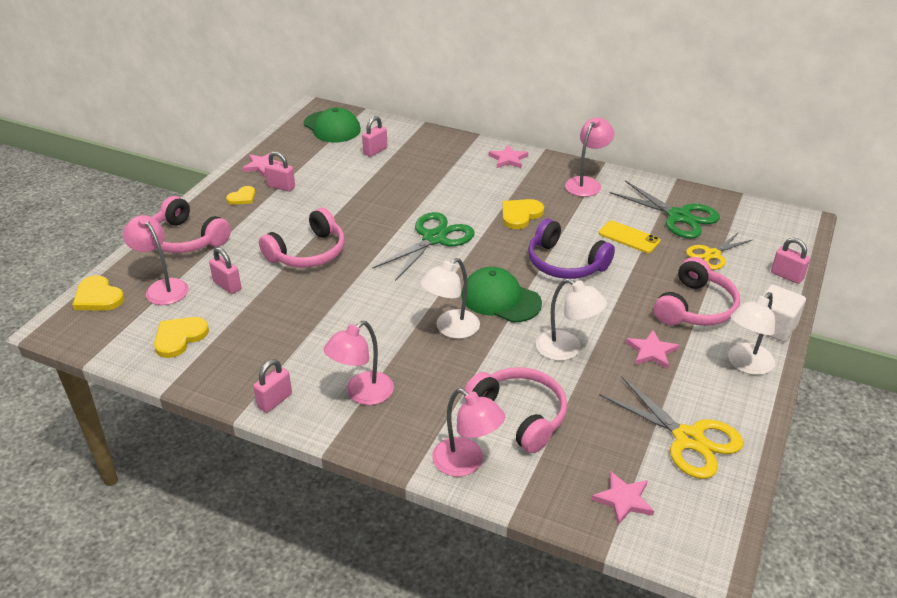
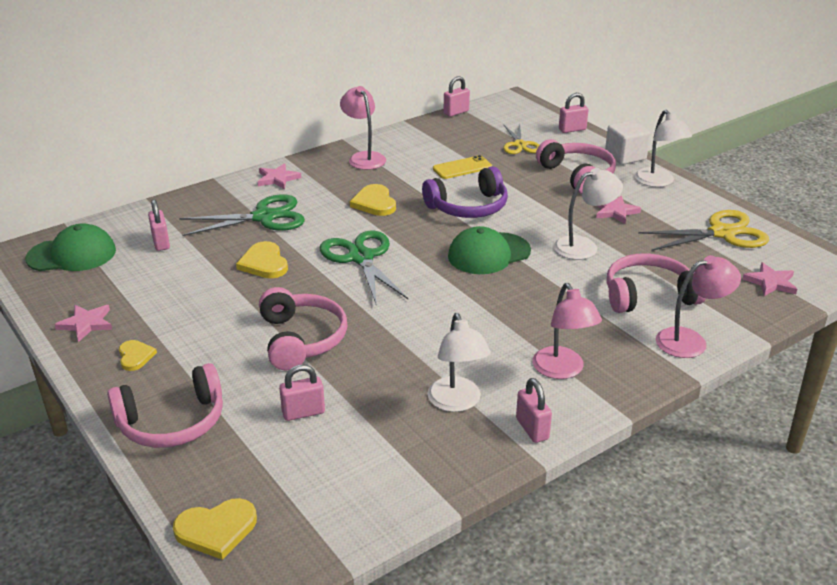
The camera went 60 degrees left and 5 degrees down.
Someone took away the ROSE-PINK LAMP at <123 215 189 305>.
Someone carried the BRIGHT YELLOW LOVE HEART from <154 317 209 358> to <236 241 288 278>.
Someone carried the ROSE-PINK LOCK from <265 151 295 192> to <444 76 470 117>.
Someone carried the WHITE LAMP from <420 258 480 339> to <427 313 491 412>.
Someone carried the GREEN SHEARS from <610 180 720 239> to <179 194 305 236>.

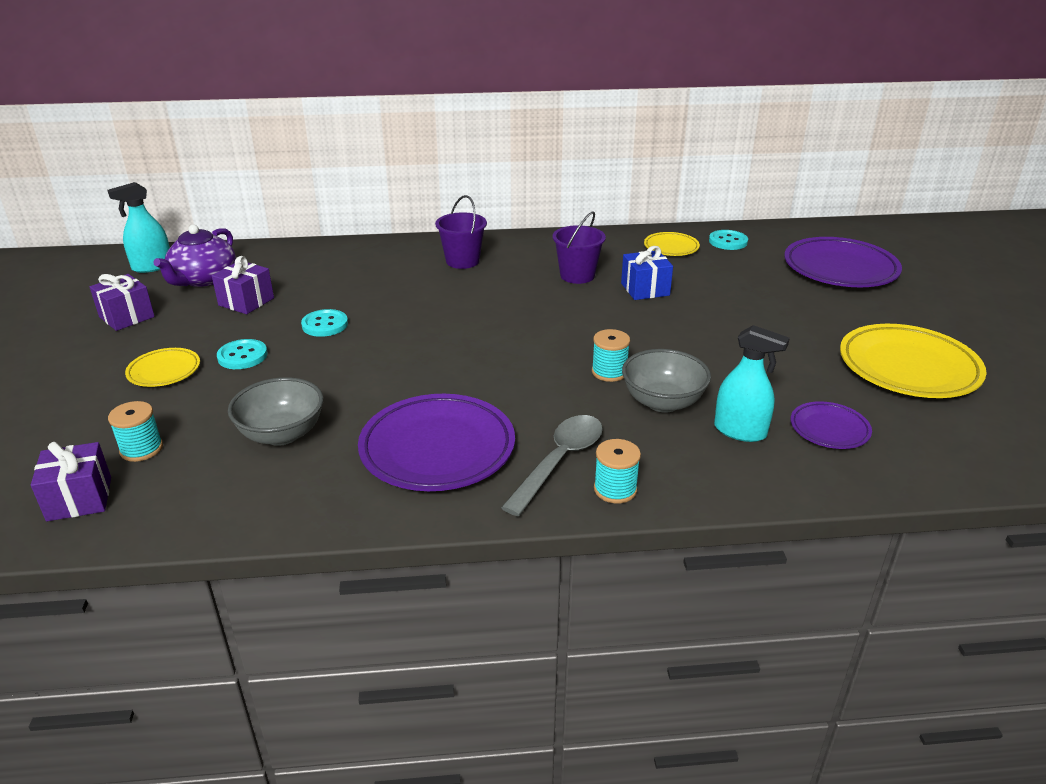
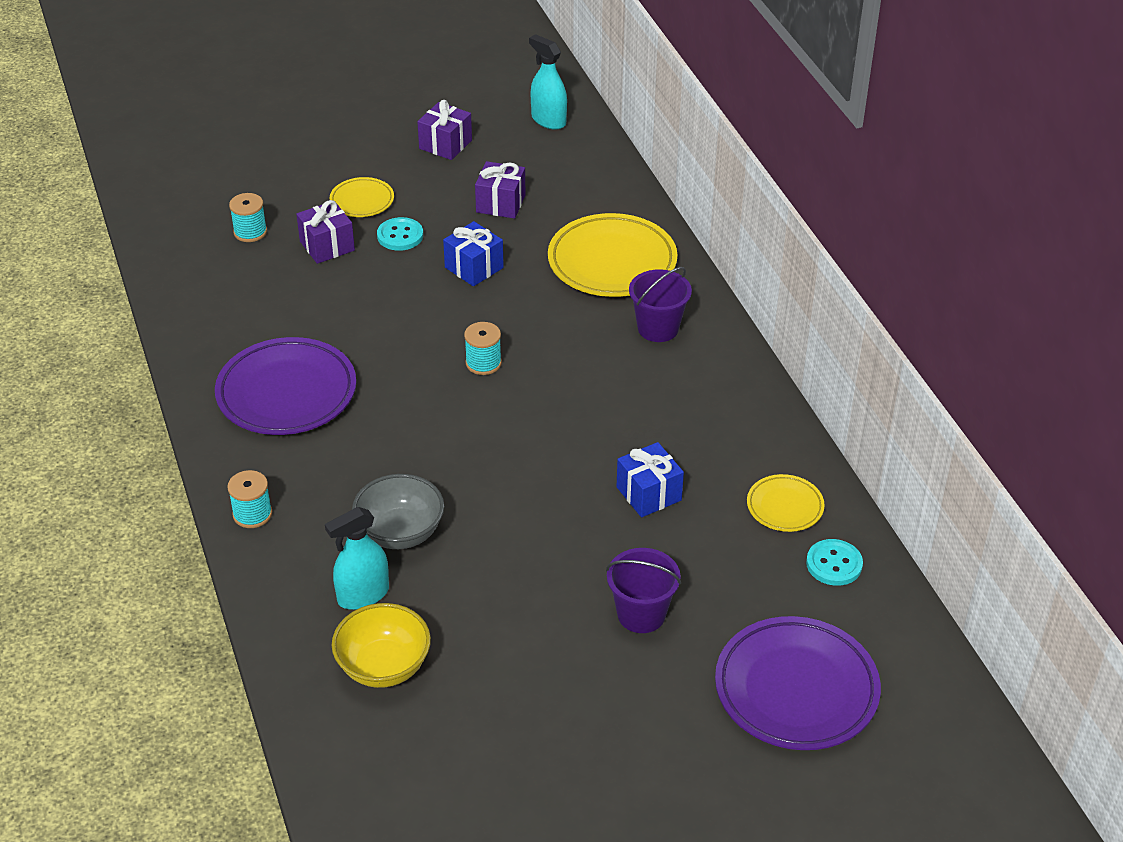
The camera went 75 degrees right and 10 degrees up.
Someone carried the VIOLET GIFT from <31 442 111 521> to <296 200 355 264>.
Someone took away the VIOLET TEAPOT at <154 225 236 287>.
Someone took away the GRAY BOWL at <228 377 323 446>.
Someone swapped the AQUA SHIRT BUTTON at <301 309 348 337> for the COBALT GIFT at <443 221 504 286>.
Someone took away the GRAY TABLESPOON at <501 415 603 516>.
Someone carried the VIOLET PAIL from <553 211 606 284> to <606 548 681 633>.
Someone carried the AQUA BOBBIN from <592 329 630 382> to <464 322 502 375>.
Someone rotated the AQUA SPRAYER at <714 325 790 442> by 45 degrees clockwise.
Someone swapped the VIOLET PLATE at <790 401 872 449> for the BRIGHT YELLOW BOWL at <332 603 431 688>.
Someone carried the BRIGHT YELLOW PLATE from <840 324 987 398> to <548 213 678 297>.

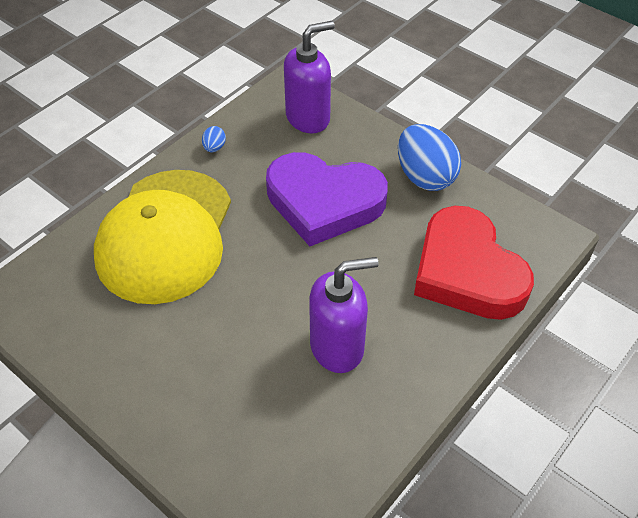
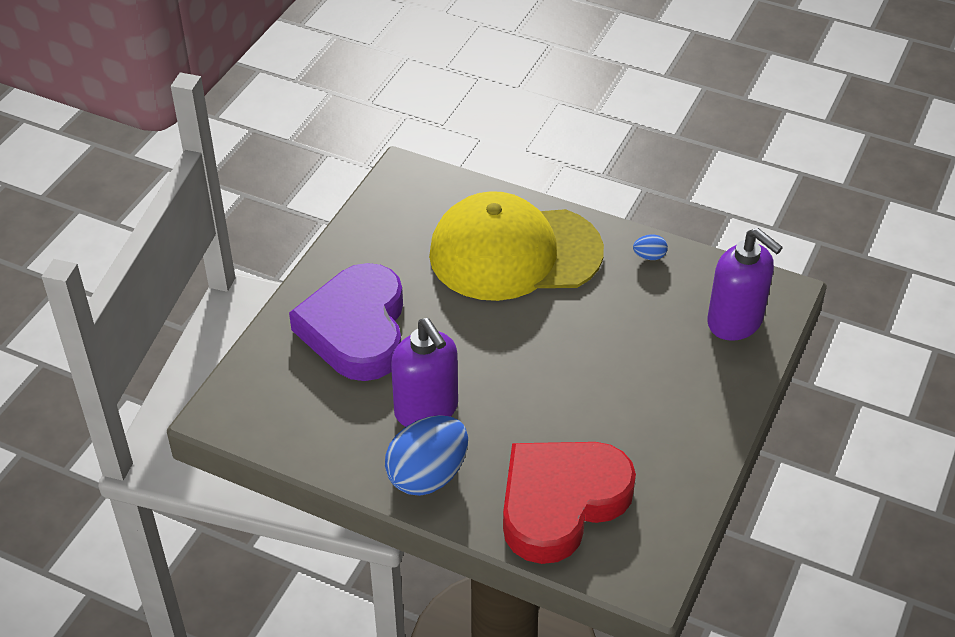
The camera went 75 degrees right and 5 degrees down.
Someone carried the VIOLET LOVE HEART from <266 152 388 246> to <289 263 403 381>.
Someone carried the COBALT EGG from <398 124 461 191> to <385 415 468 496>.

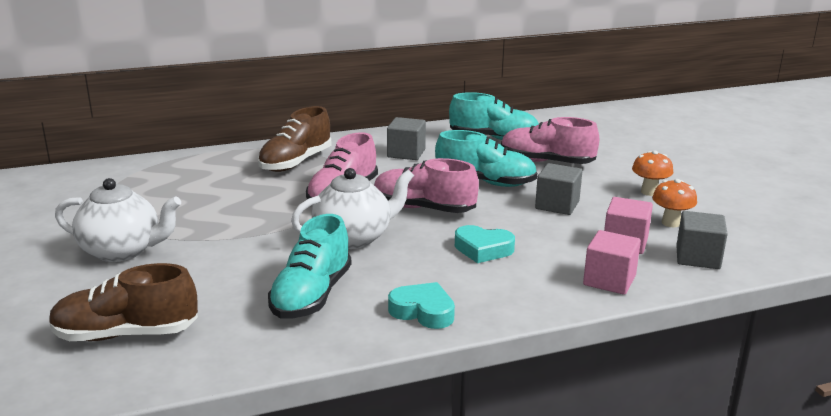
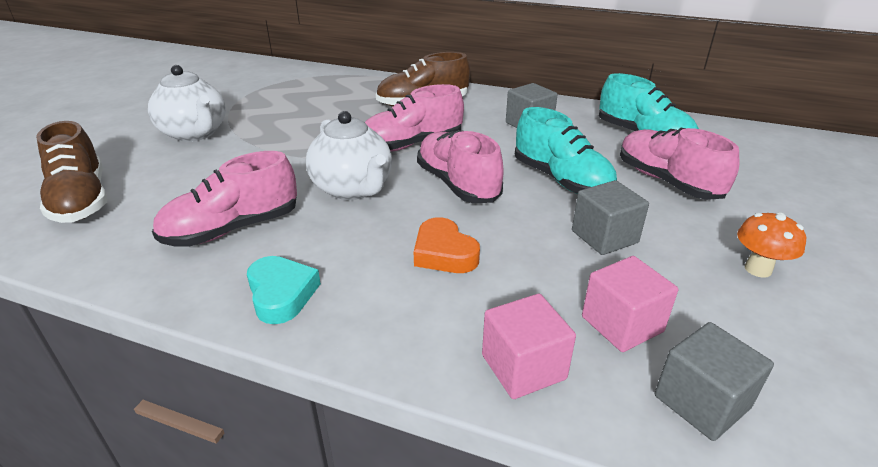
The camera went 40 degrees right and 10 degrees up.
Someone rotated the BROWN SHOE at <49 263 198 341> by 150 degrees counterclockwise.
Someone repainted the AQUA SHOE at <268 214 351 318>, which became the ROSE-PINK SHOE at <152 151 297 247>.
Someone rotated the WHITE TEAPOT at <291 168 414 249> by 45 degrees clockwise.
Someone repainted the AQUA LOVE HEART at <455 225 515 263>, which became the ORANGE LOVE HEART at <414 217 480 273>.
Someone took away the ORANGE FUNGUS at <652 179 697 227>.

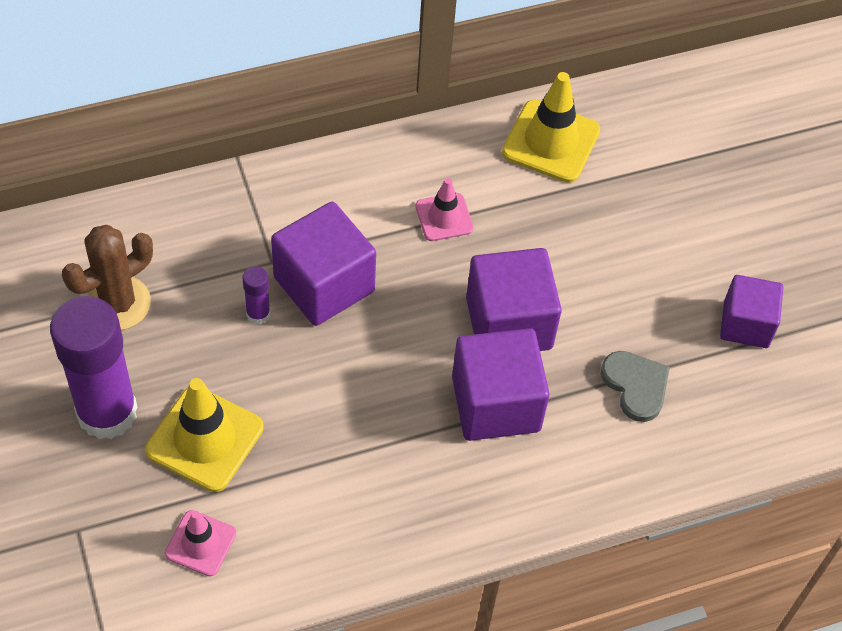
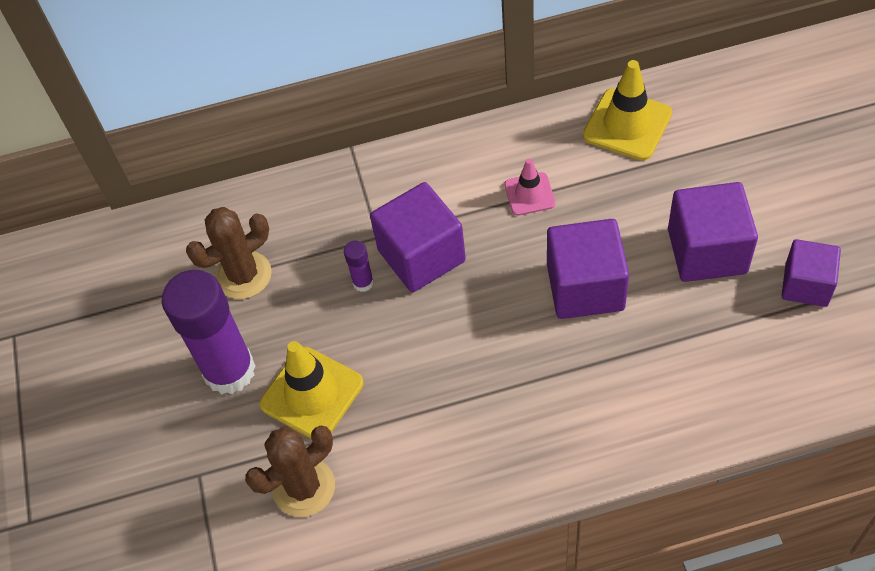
The camera went 15 degrees right and 0 degrees up.
Someone swapped the ROSE-PINK ROAD CONE at <165 510 236 576> for the BROWN SAGUARO CACTUS at <245 426 335 517>.
Someone carried the VIOLET CUBE from <452 328 550 441> to <668 182 758 282>.
Someone took away the GRAY LOVE HEART at <601 351 670 422>.

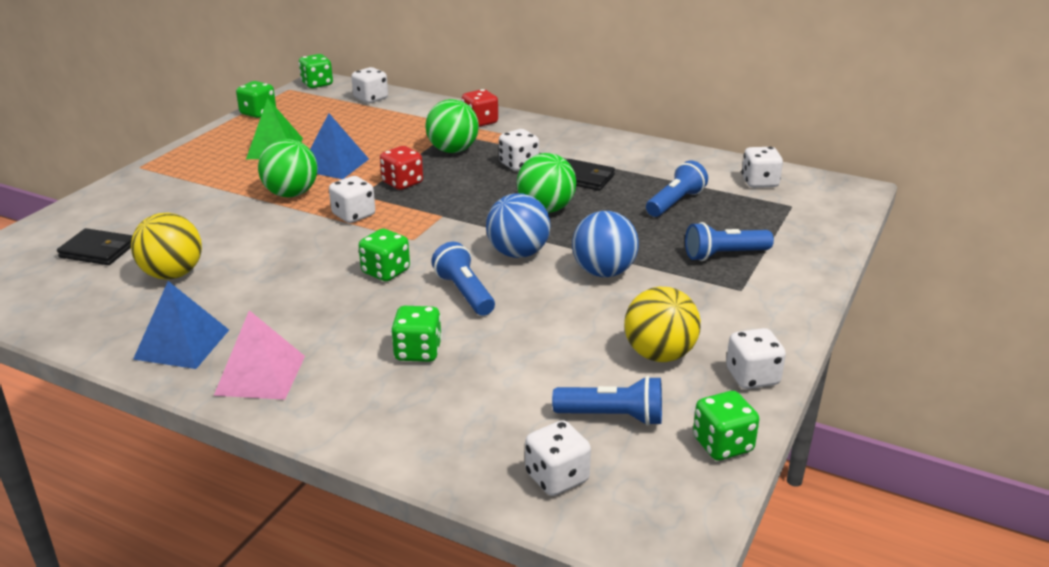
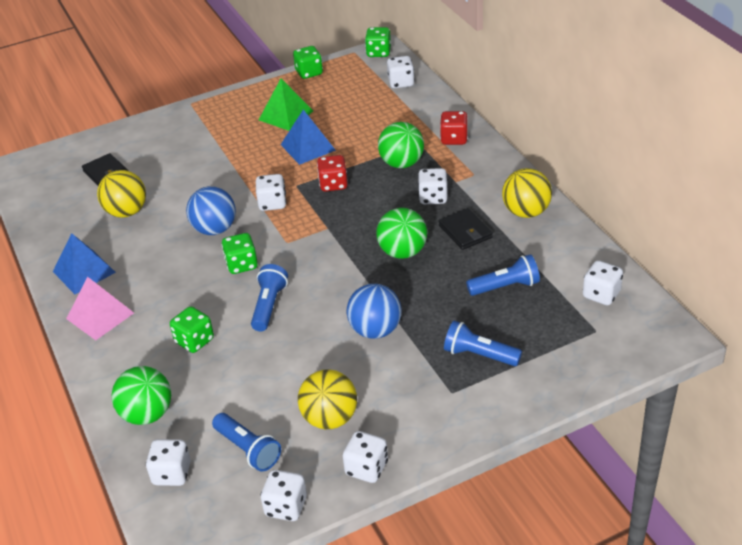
The camera went 40 degrees right and 10 degrees up.
Someone carried the GREEN BALL from <258 139 317 197> to <112 366 171 425>.
Someone carried the COBALT BALL from <486 193 551 258> to <186 186 236 235>.
Someone repainted the GREEN DIE at <693 391 759 460>, which became the WHITE DIE at <261 470 307 521>.
Someone put down the BRIGHT YELLOW BALL at <502 168 552 218>.

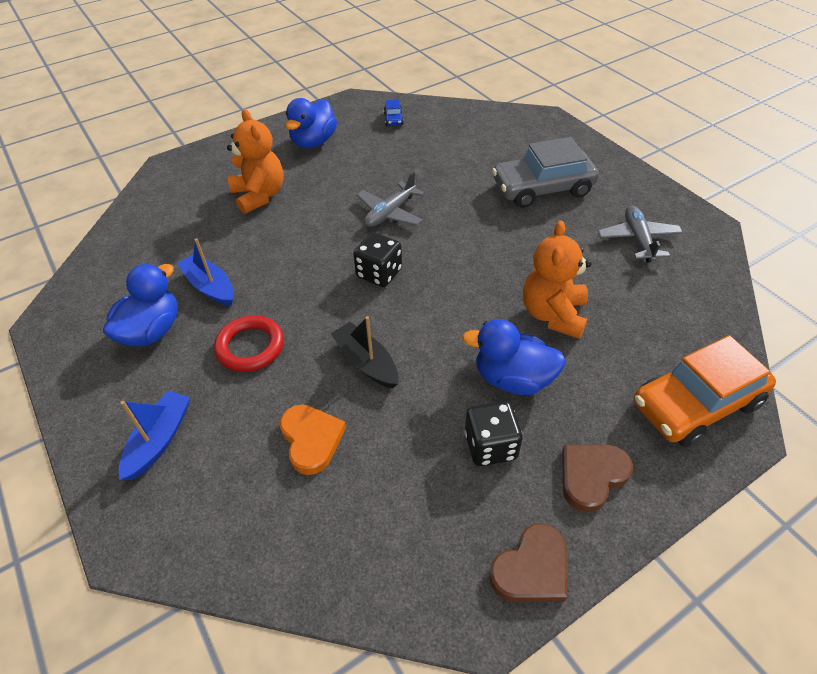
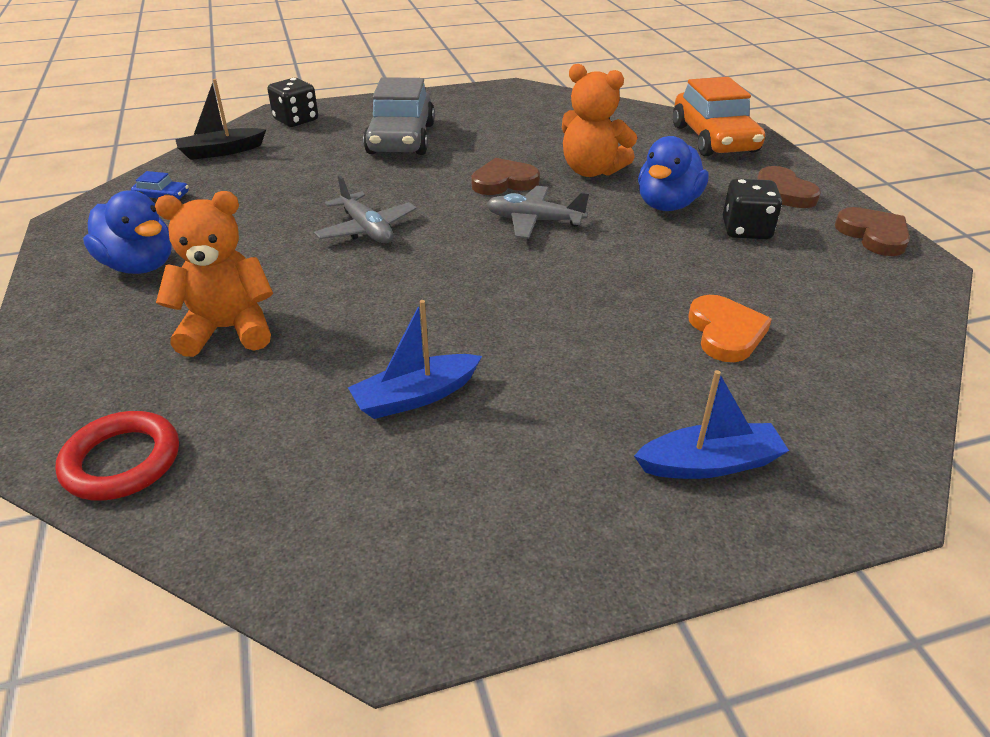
The camera went 75 degrees left and 10 degrees down.
Someone took away the COBALT TOY DUCK at <103 264 178 347>.
Someone rotated the COBALT BOAT at <119 391 190 480> by 135 degrees clockwise.
Someone carried the RED TORUS from <214 315 284 372> to <55 411 179 501>.
Someone rotated the ORANGE LOVE HEART at <280 404 346 475> by 90 degrees clockwise.
Someone carried the BLACK BOAT from <330 316 398 388> to <175 79 267 160>.
Someone carried the BLACK DIE from <353 232 402 287> to <267 78 318 127>.
Someone carried the GRAY PLANE from <598 206 683 263> to <486 186 589 239>.
Someone put down the BROWN LOVE HEART at <471 158 540 195>.

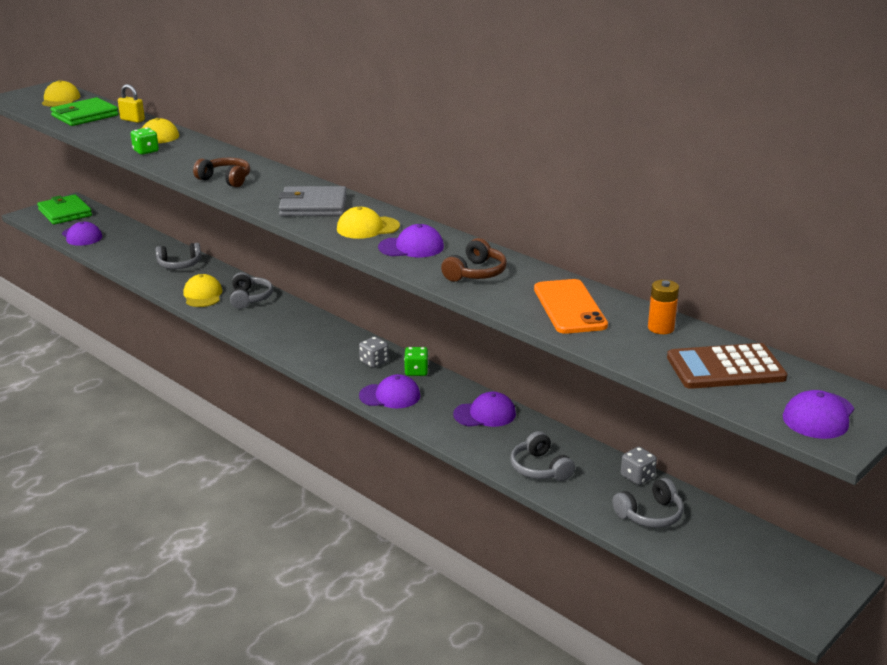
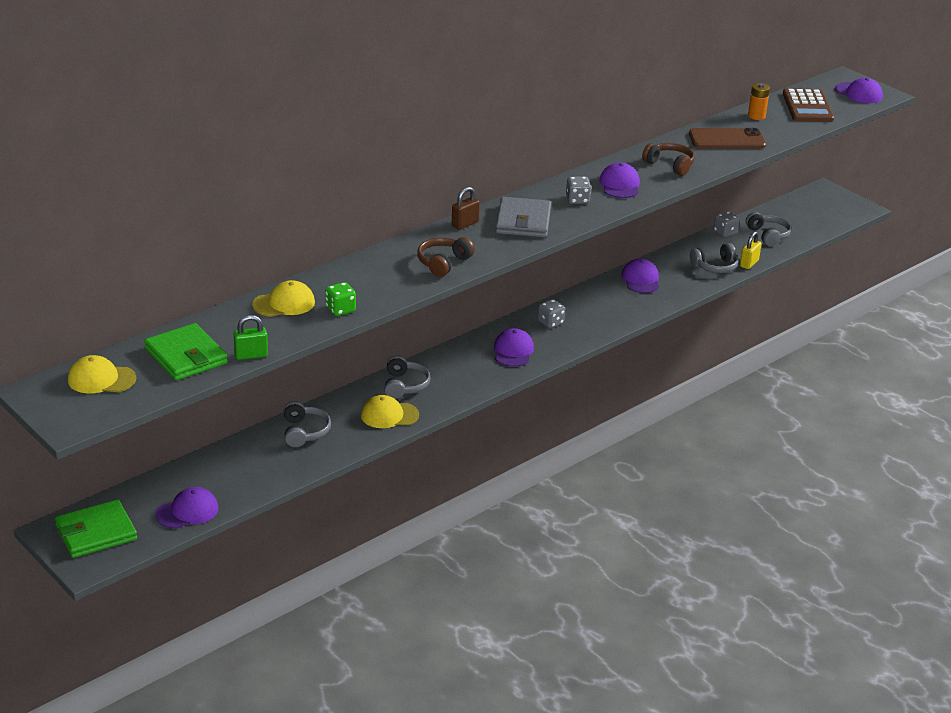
The camera went 85 degrees left and 5 degrees up.
Someone carried the BRIGHT YELLOW LOCK from <118 84 145 123> to <740 231 762 269>.
Someone rotated the GRAY OVER-EAR HEADPHONES at <230 272 273 309> by 90 degrees clockwise.
Someone swapped the BRIGHT YELLOW CAP at <337 206 400 239> for the GRAY DIE at <566 176 591 204>.
Someone carried the VIOLET CAP from <359 374 420 408> to <494 328 534 367>.
Someone took away the GREEN DIE at <404 347 429 376>.
Someone repainted the ORANGE PHONE at <534 279 608 334>, which became the BROWN PHONE at <689 128 766 149>.
Someone put down the GREEN LOCK at <234 315 268 360>.
Someone put down the BROWN LOCK at <452 187 480 230>.

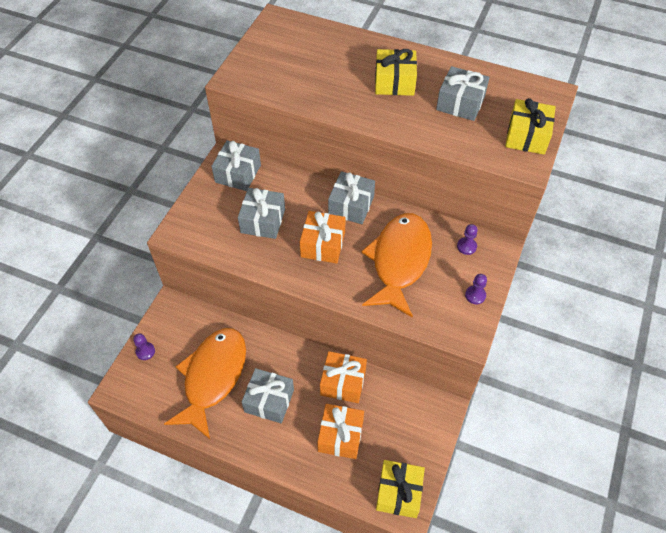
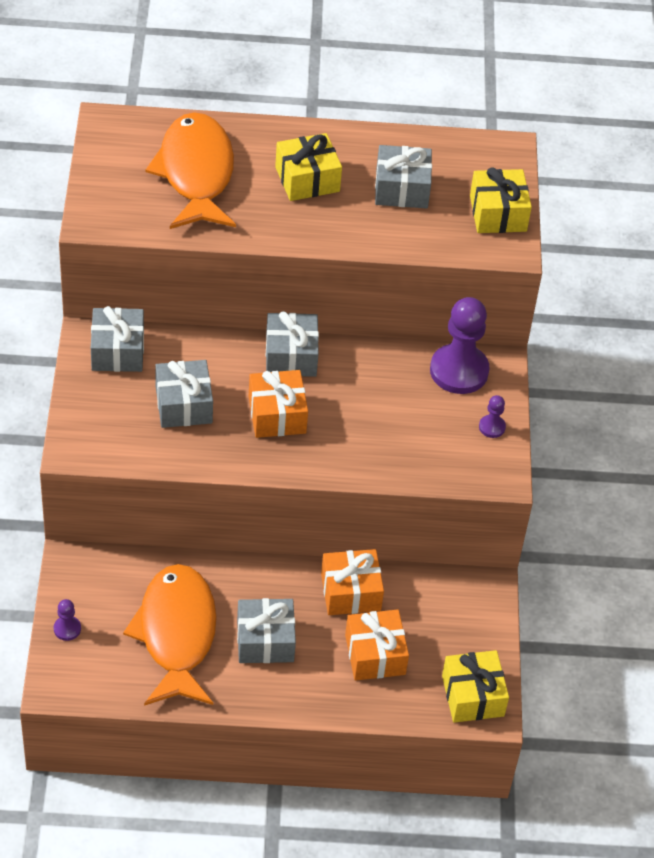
The camera went 25 degrees left and 5 degrees down.
Someone carried the ORANGE FISH FIGURE from <361 213 432 318> to <145 112 236 229>.
Someone scaled the VIOLET CHESS PAWN at <457 224 478 255> by 2.25.

